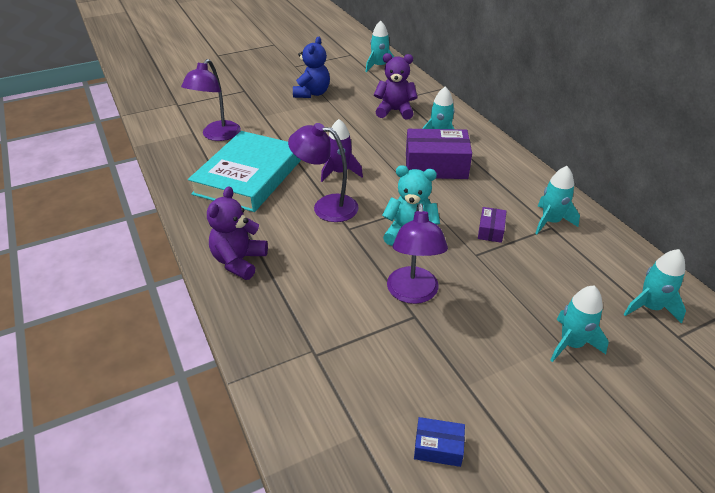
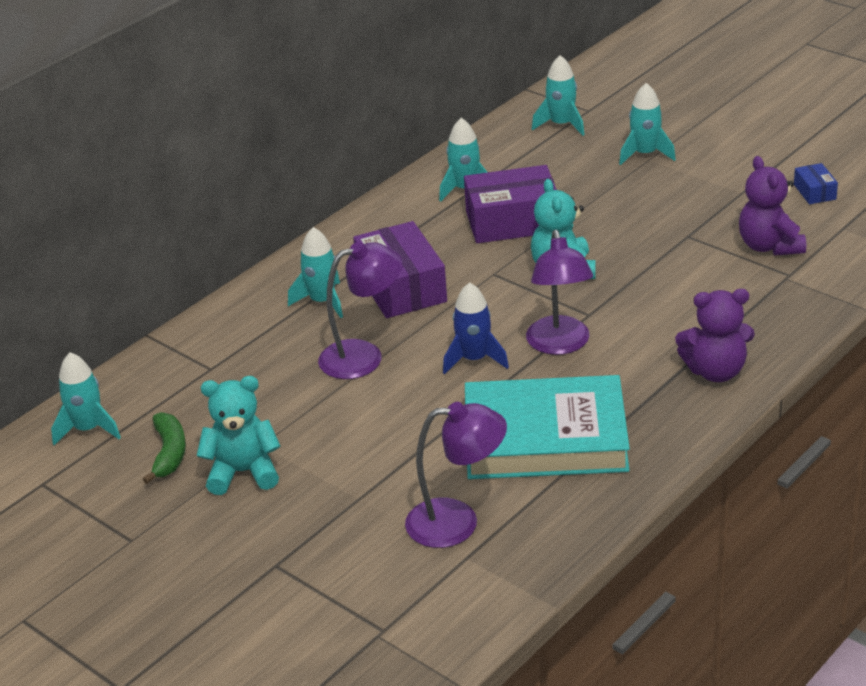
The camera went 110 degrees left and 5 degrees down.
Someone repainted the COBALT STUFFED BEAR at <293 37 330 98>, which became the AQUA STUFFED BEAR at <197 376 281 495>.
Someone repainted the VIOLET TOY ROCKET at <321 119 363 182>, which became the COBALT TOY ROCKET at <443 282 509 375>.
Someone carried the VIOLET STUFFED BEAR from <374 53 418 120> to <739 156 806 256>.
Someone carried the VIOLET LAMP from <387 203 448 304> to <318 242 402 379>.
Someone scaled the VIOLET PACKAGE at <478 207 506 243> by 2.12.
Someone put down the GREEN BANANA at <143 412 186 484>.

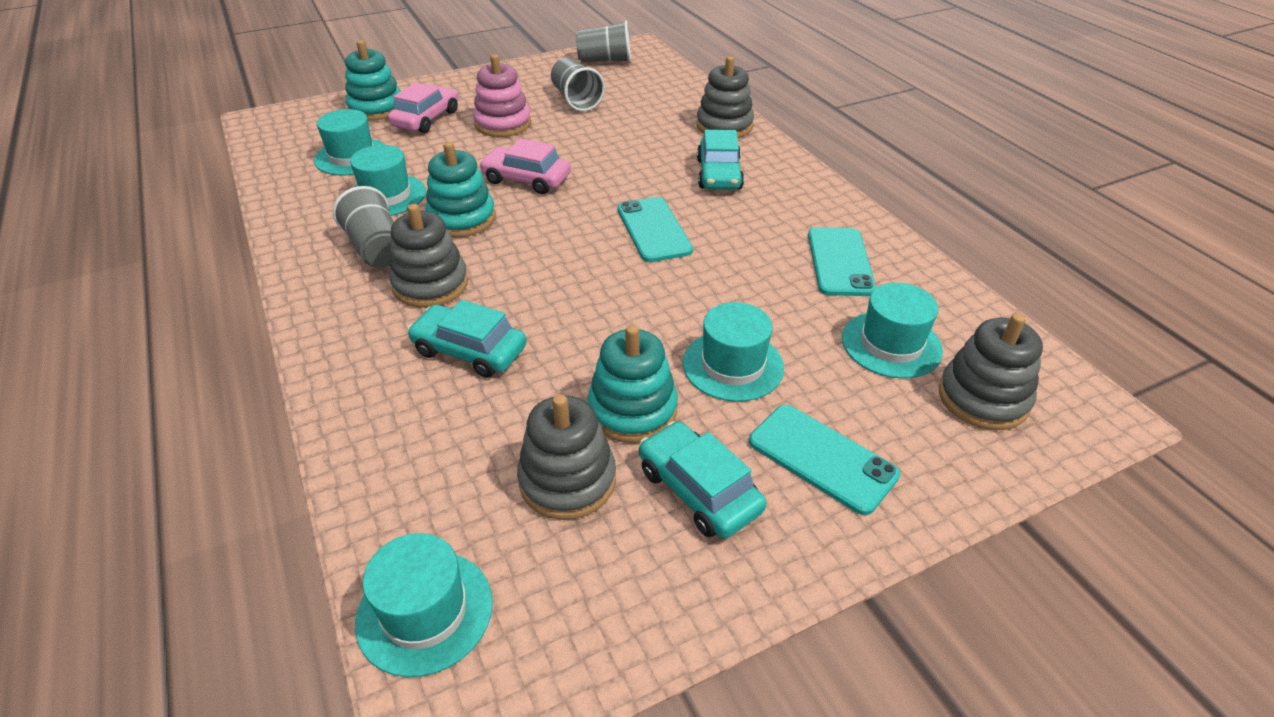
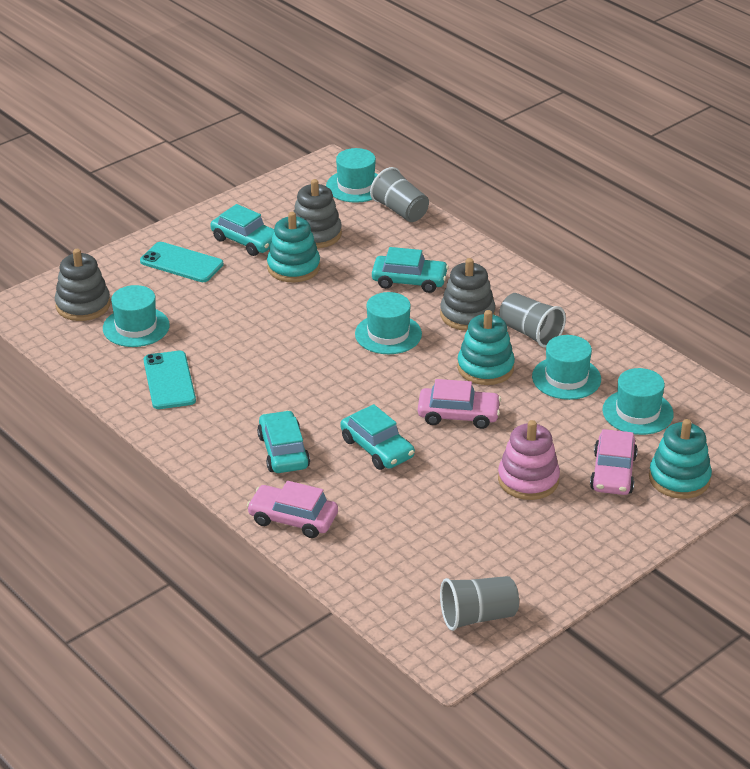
The camera went 165 degrees right and 5 degrees down.
Someone carried the GRAY CUP from <551 58 605 111> to <370 167 429 222>.
Someone took away the AQUA PHONE at <617 197 693 262>.
Someone carried the AQUA TALL HAT from <683 302 784 402> to <355 292 422 354>.
Someone swapped the GRAY RING STACKER at <696 56 754 138> for the ROSE-PINK AUTOMOBILE at <247 481 338 538>.
Someone put down the AQUA AUTOMOBILE at <340 404 415 470>.

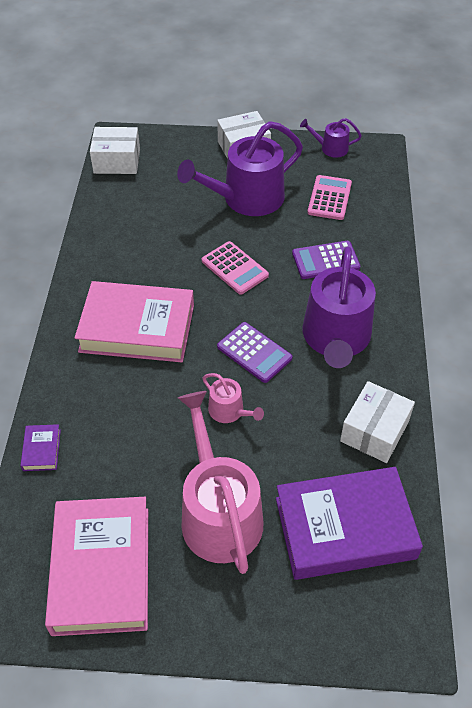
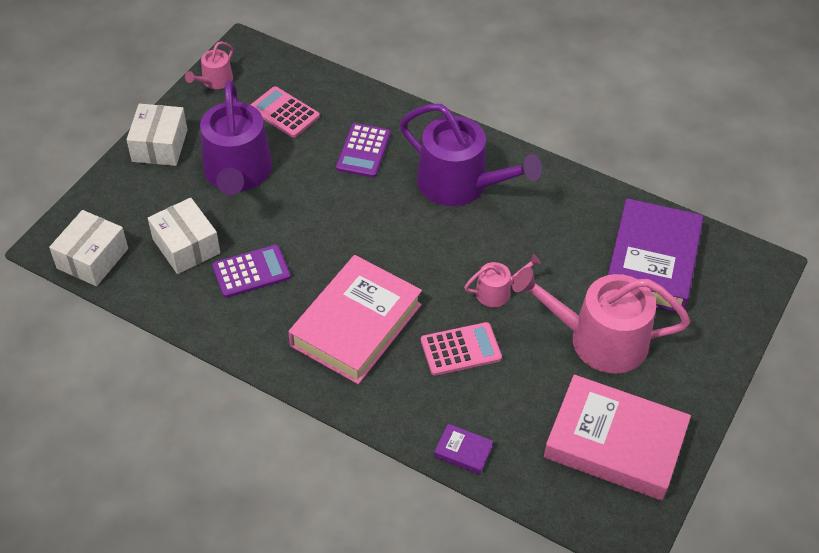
The camera went 65 degrees left and 0 degrees up.
Someone carried the ROSE-PINK POCKET CALCULATOR from <202 241 269 295> to <421 322 502 376>.
Someone carried the VIOLET POCKET CALCULATOR from <217 322 292 383> to <212 245 291 298>.
Someone repainted the VIOLET WATERING CAN at <300 118 362 158>, which became the ROSE-PINK WATERING CAN at <185 41 233 89>.
Someone carried the WHITE PACKAGE from <340 381 415 463> to <148 198 220 274>.

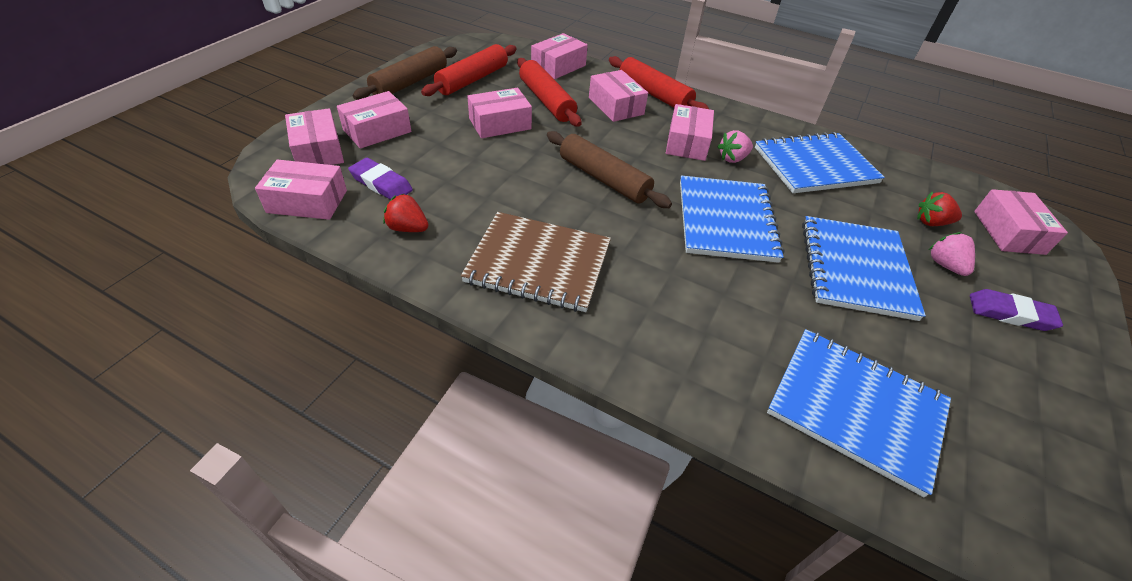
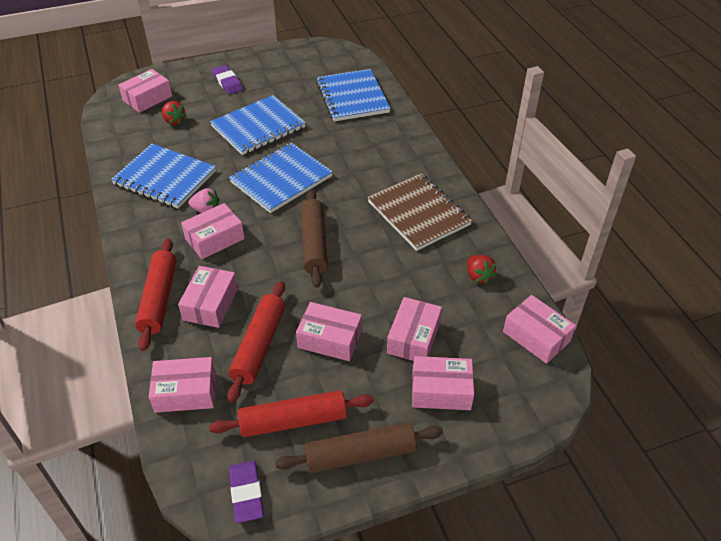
The camera went 135 degrees left and 0 degrees up.
Someone carried the ROSE-PINK PACKAGE from <285 108 344 165> to <387 297 442 361>.
Someone carried the VIOLET GUM ERASER from <348 158 413 200> to <229 461 264 523>.
Someone took away the ROSE-PINK STRAWBERRY at <929 232 975 276>.

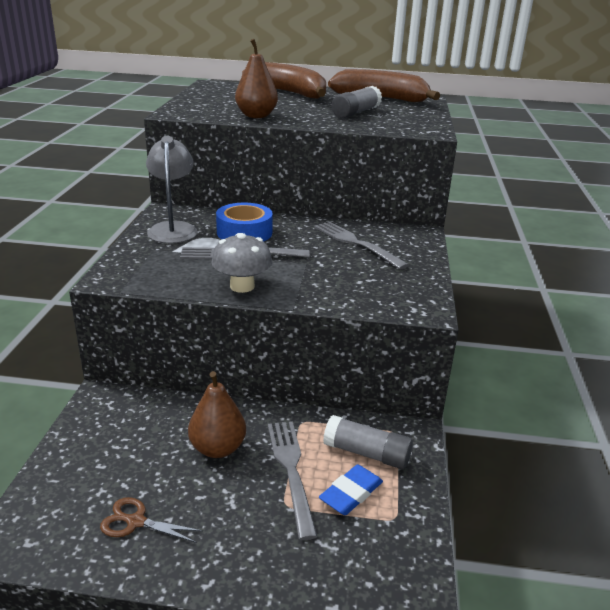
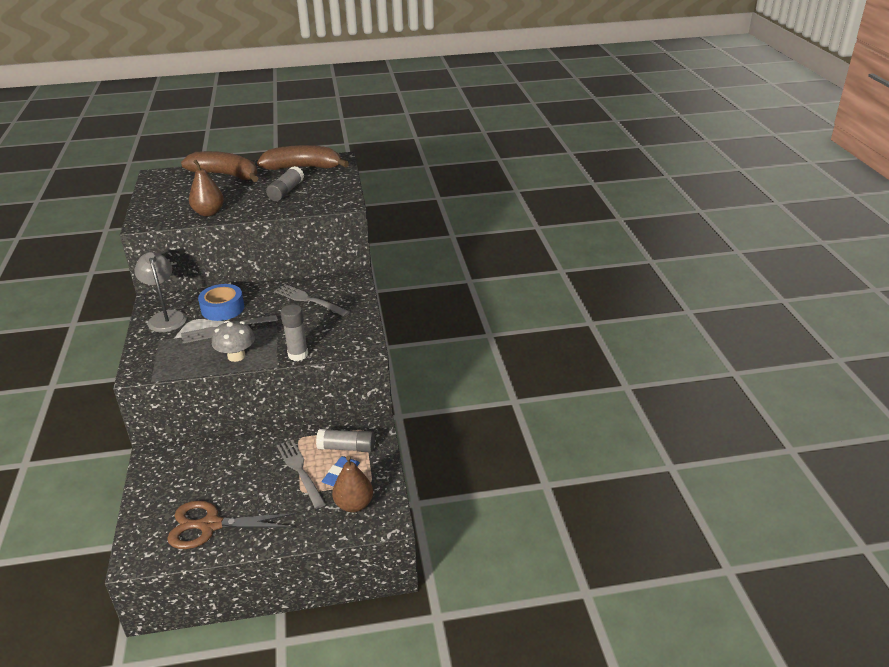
The camera went 15 degrees left and 5 degrees up.
Someone scaled the BROWN SHEARS at <100 497 203 543> by 1.96.
Someone carried the BROWN PEAR FRUIT from <188 371 246 458> to <332 456 373 512>.
Someone put down the GRAY GLUE at <281 304 308 361>.

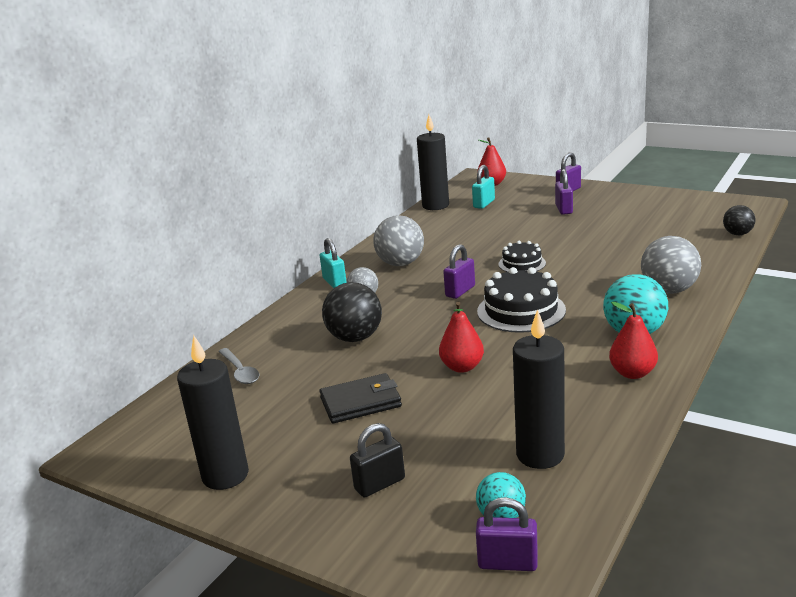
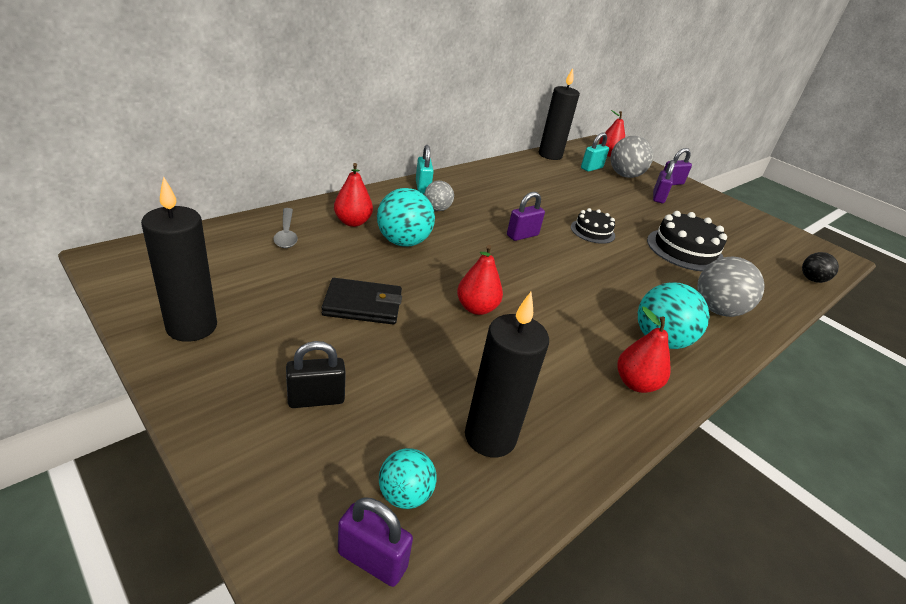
The camera went 10 degrees right and 10 degrees up.
Someone repainted the BLACK BALL at <322 282 382 342>, which became the AQUA BALL at <377 188 435 247>.
Someone carried the GRAY BALL from <373 215 424 266> to <611 136 653 178>.
Someone carried the BLACK LAYER CAKE from <477 267 566 333> to <647 211 727 271>.
Someone put down the RED PEAR FRUIT at <334 163 373 227>.

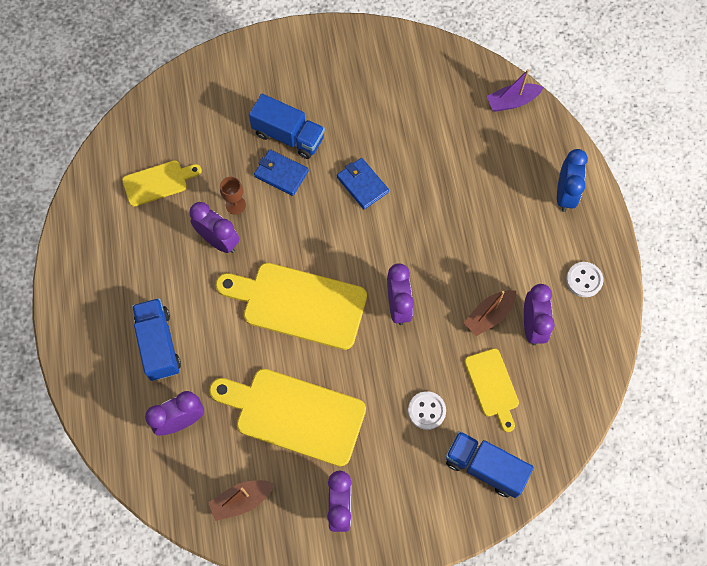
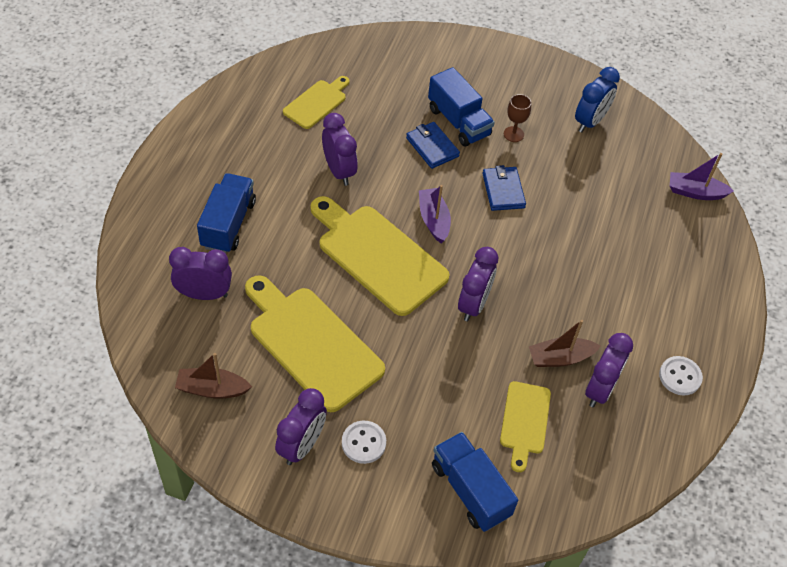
The camera went 25 degrees right and 15 degrees down.
Someone rotated the BRIGHT YELLOW CUTTING BOARD at <122 160 202 207> by 60 degrees counterclockwise.
Someone carried the BROWN WINE GLASS from <220 177 246 215> to <504 94 531 142>.
Someone carried the WHITE SHIRT BUTTON from <408 391 446 430> to <342 421 386 464>.
Someone carried the COBALT ALARM CLOCK from <557 149 588 212> to <575 67 620 133>.
Someone put down the VIOLET BOAT at <419 185 451 243>.

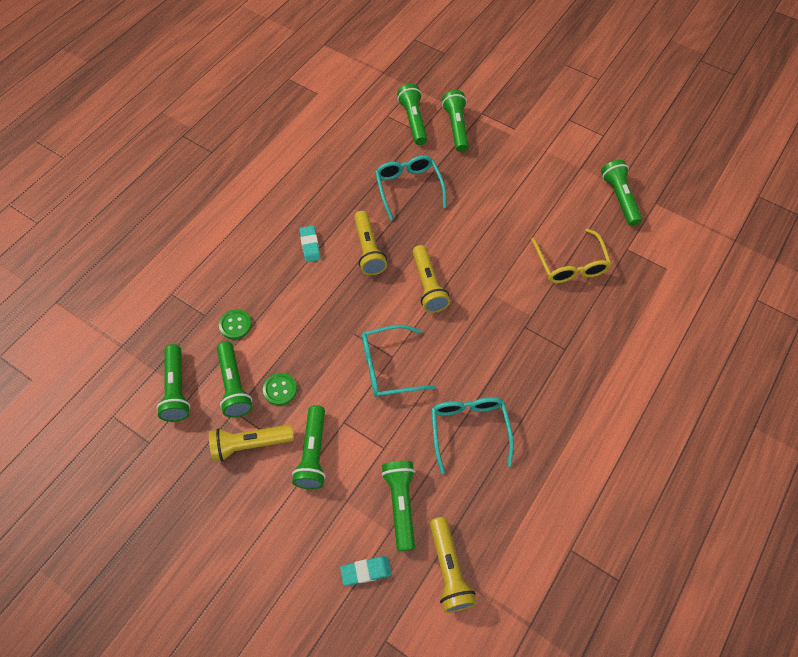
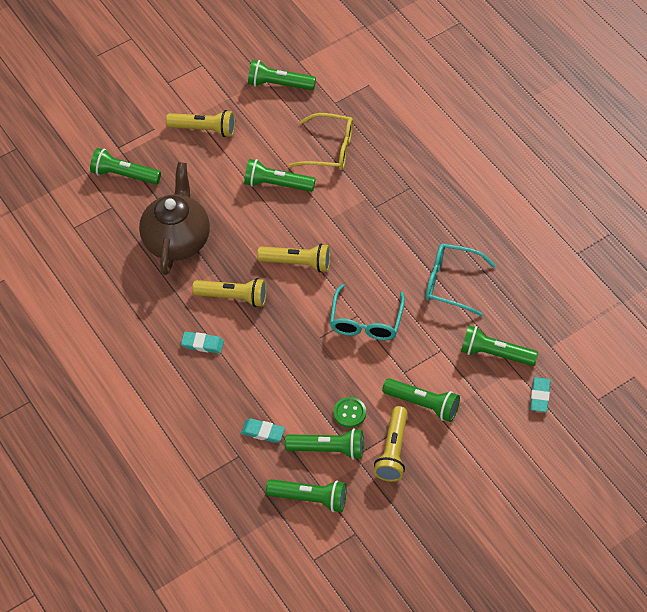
The camera went 65 degrees left and 5 degrees down.
Someone swapped the GREEN SHIRT BUTTON at <219 309 252 339> for the AQUA GUM ERASER at <241 419 285 443>.
Someone swapped the AQUA GLASSES at <375 155 447 220> for the BROWN TEAPOT at <139 162 210 275>.
Someone carried the GREEN TORCH from <397 84 427 145> to <244 159 316 192>.
Someone carried the BRIGHT YELLOW TORCH from <430 517 477 613> to <166 110 235 137>.

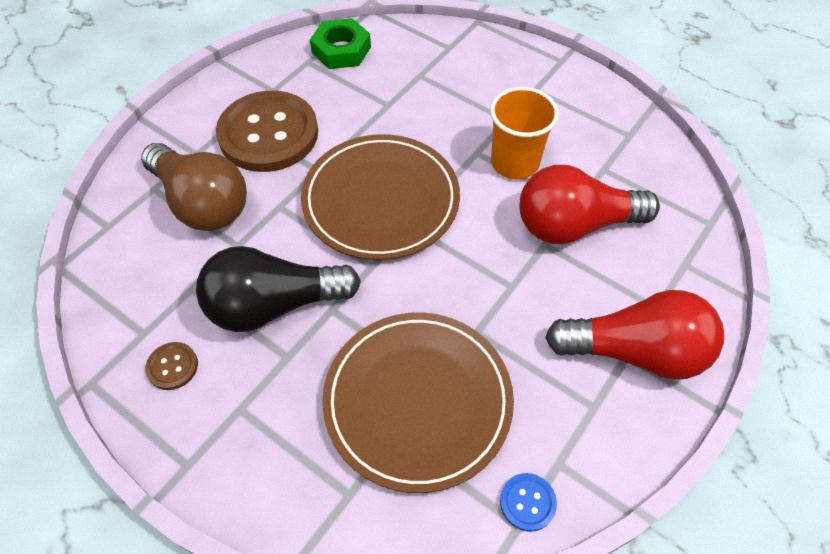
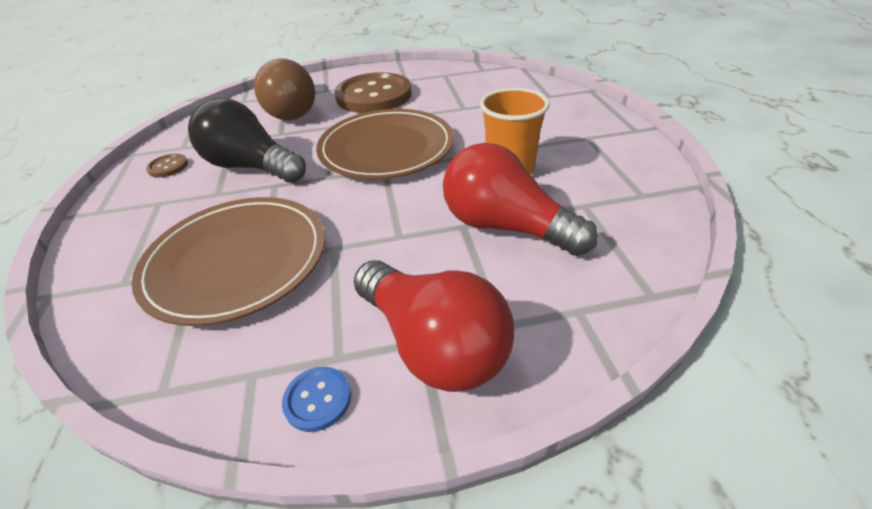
The camera went 45 degrees right and 15 degrees down.
Someone took away the GREEN HEX NUT at <310 18 371 69>.
Someone carried the COBALT SHIRT BUTTON from <500 473 557 532> to <282 367 351 432>.

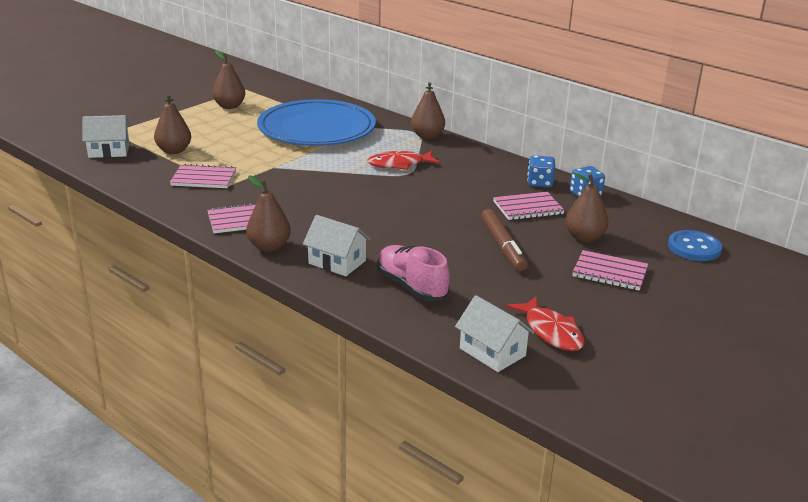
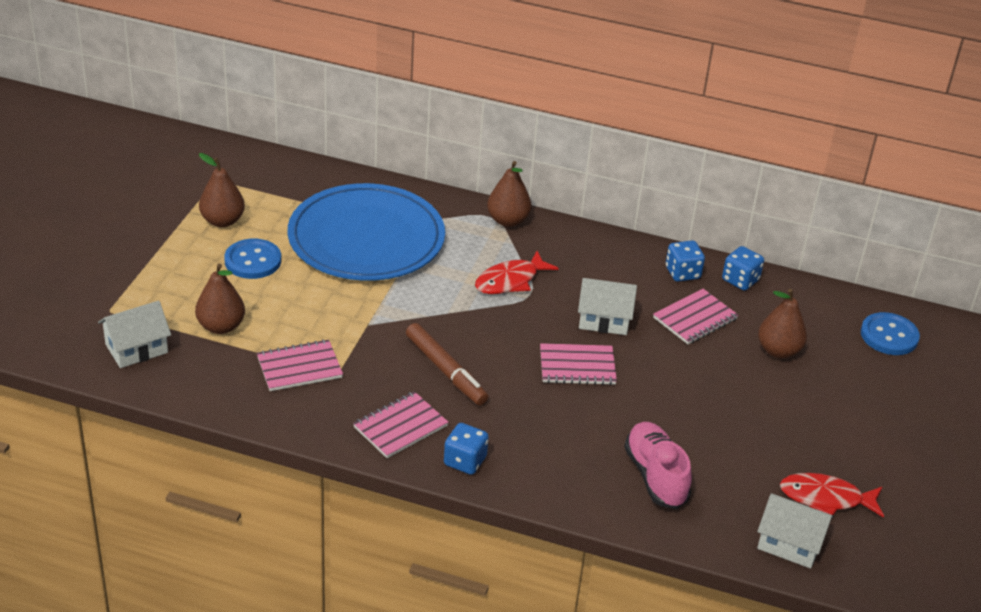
The camera went 25 degrees left and 10 degrees up.
Someone swapped the BROWN PEAR FRUIT at <246 175 291 252> for the COBALT DIE at <444 423 489 475>.
Someone carried the WHITE TOY HOUSE from <303 215 371 276> to <578 278 637 335>.
Someone rotated the ROSE-PINK SHOE at <377 245 450 301> by 45 degrees clockwise.
Someone carried the BROWN MARKER from <481 209 528 271> to <406 323 488 405>.
Someone rotated the RED FISH FIGURE at <507 296 585 351> by 150 degrees clockwise.
Someone carried the ROSE-PINK EXERCISE BOOK from <572 250 648 291> to <540 343 617 385>.
Someone put down the COBALT SHIRT BUTTON at <224 239 281 279>.

